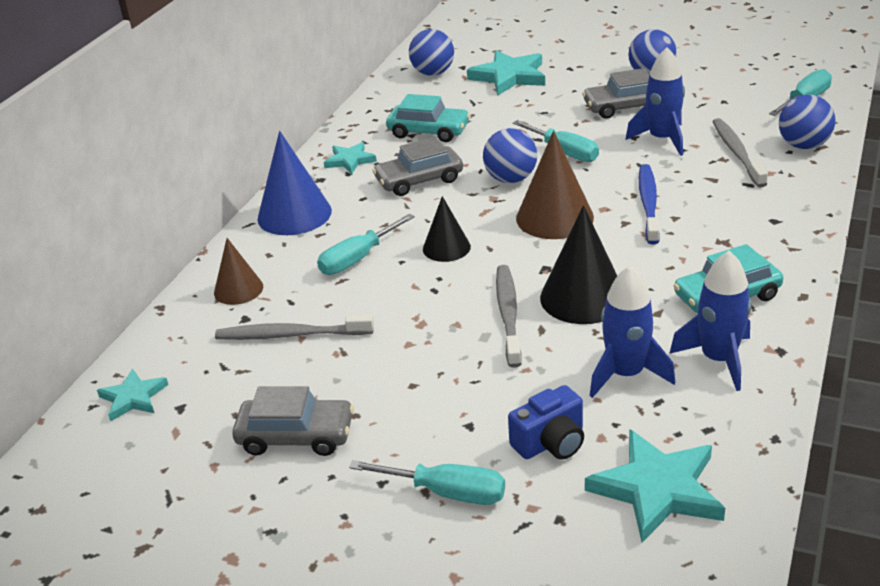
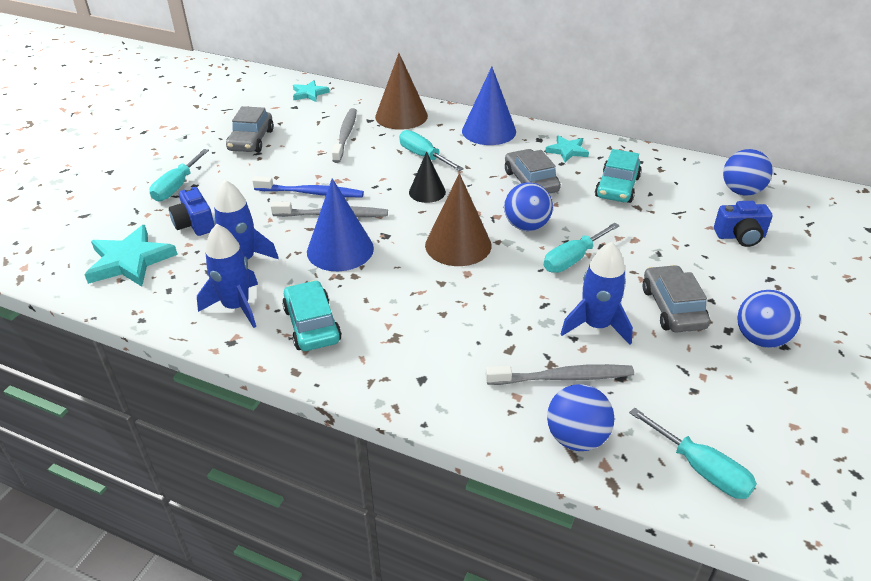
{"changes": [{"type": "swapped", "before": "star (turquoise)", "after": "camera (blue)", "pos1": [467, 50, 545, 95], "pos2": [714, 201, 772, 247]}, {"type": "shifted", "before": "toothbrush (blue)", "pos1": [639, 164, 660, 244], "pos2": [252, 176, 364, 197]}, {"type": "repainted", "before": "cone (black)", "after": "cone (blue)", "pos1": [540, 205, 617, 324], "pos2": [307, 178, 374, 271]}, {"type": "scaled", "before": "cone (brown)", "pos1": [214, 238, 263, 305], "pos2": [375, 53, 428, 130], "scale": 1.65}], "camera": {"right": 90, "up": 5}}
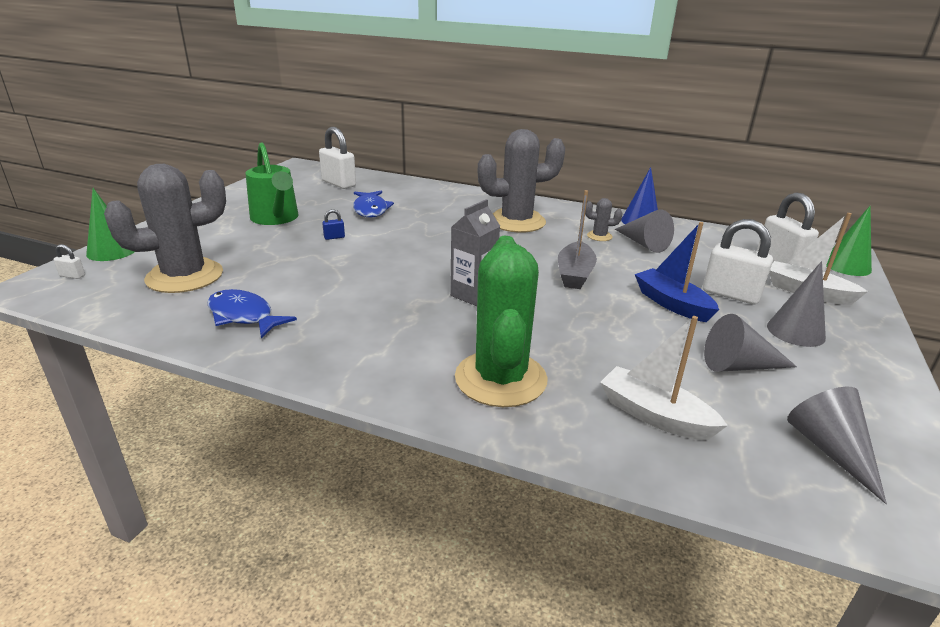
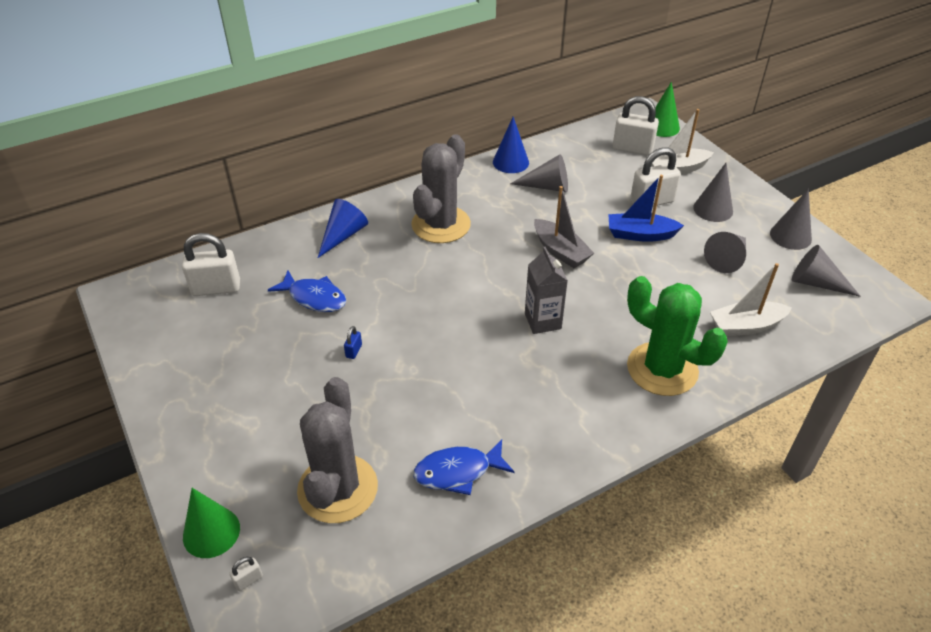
{"changes": [{"type": "gone", "before": "watering can (green)", "pos1": [245, 142, 299, 225]}, {"type": "gone", "before": "cactus (grey)", "pos1": [585, 198, 623, 241]}, {"type": "new", "after": "cone (grey)", "pos2": [770, 189, 812, 250]}, {"type": "new", "after": "cone (blue)", "pos2": [318, 199, 368, 258]}], "camera": {"right": -50, "up": 15}}
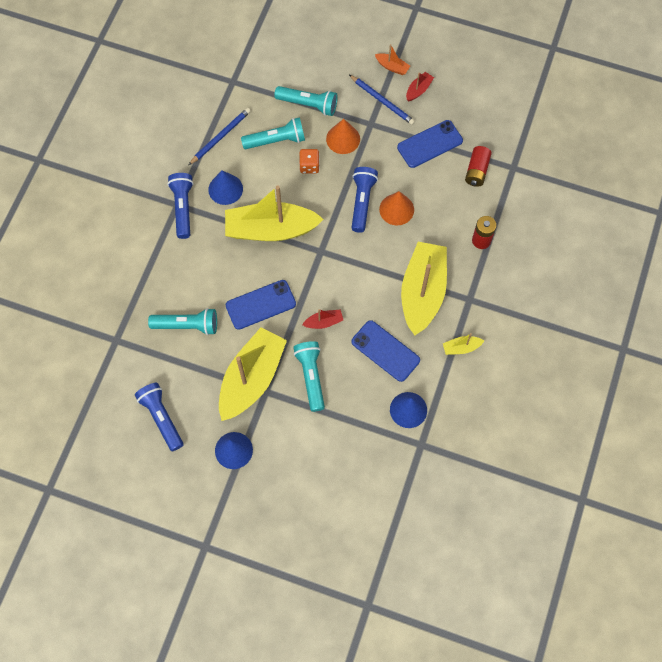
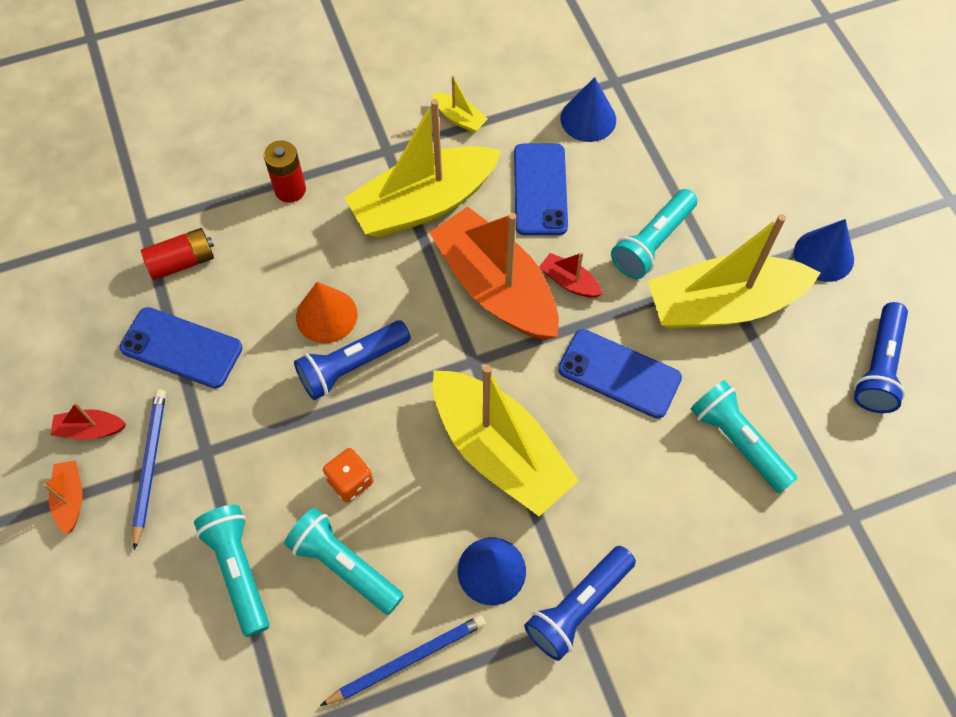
{"changes": [{"type": "rotated", "before": "pencil (blue)", "pos1": [189, 108, 251, 165], "pos2": [320, 615, 486, 706], "turn": 150}, {"type": "gone", "before": "cone (orange)", "pos1": [326, 119, 360, 154]}, {"type": "new", "after": "boat (orange)", "pos2": [429, 207, 559, 340]}], "camera": {"right": -130, "up": -5}}
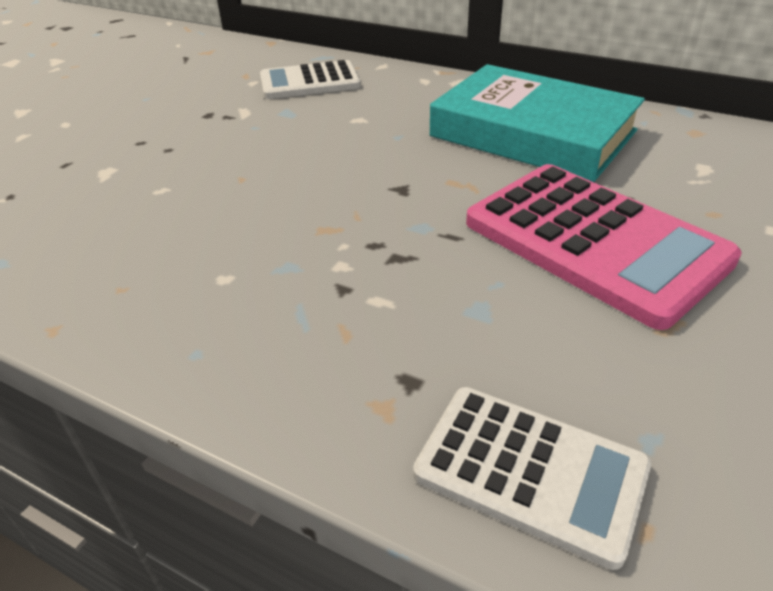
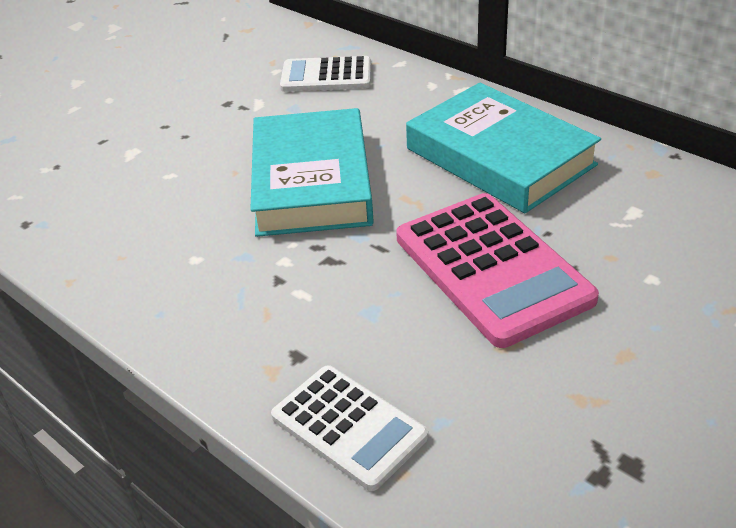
{"changes": [{"type": "new", "after": "book (turquoise)", "pos2": [250, 108, 374, 237]}], "camera": {"right": 15, "up": 0}}
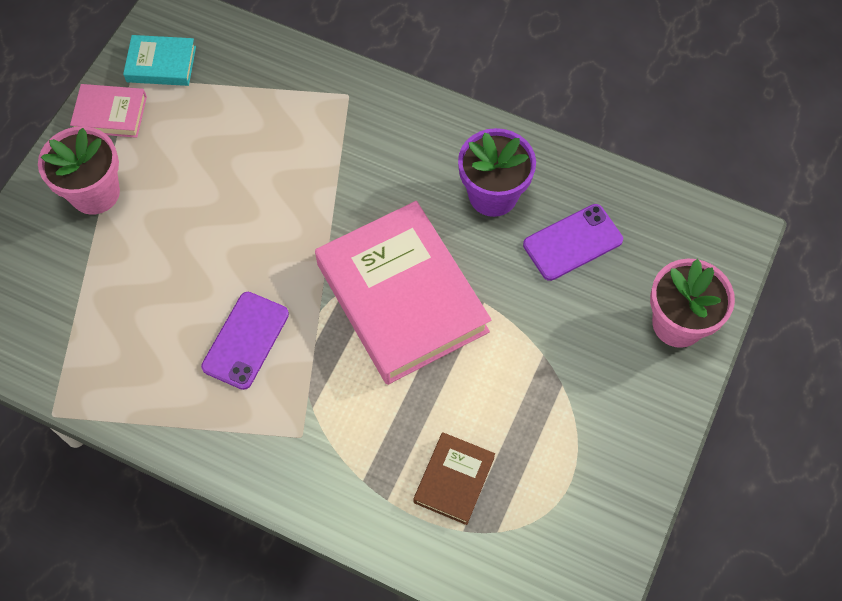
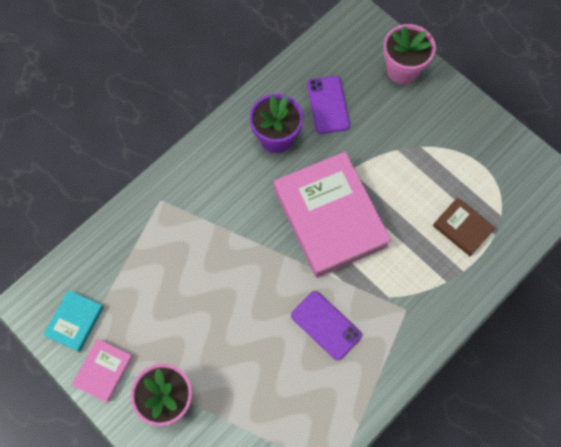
{"changes": [{"type": "rotated", "before": "book (pink)", "pos1": [315, 201, 491, 385], "pos2": [274, 152, 391, 278], "turn": 75}], "camera": {"right": -70, "up": 5}}
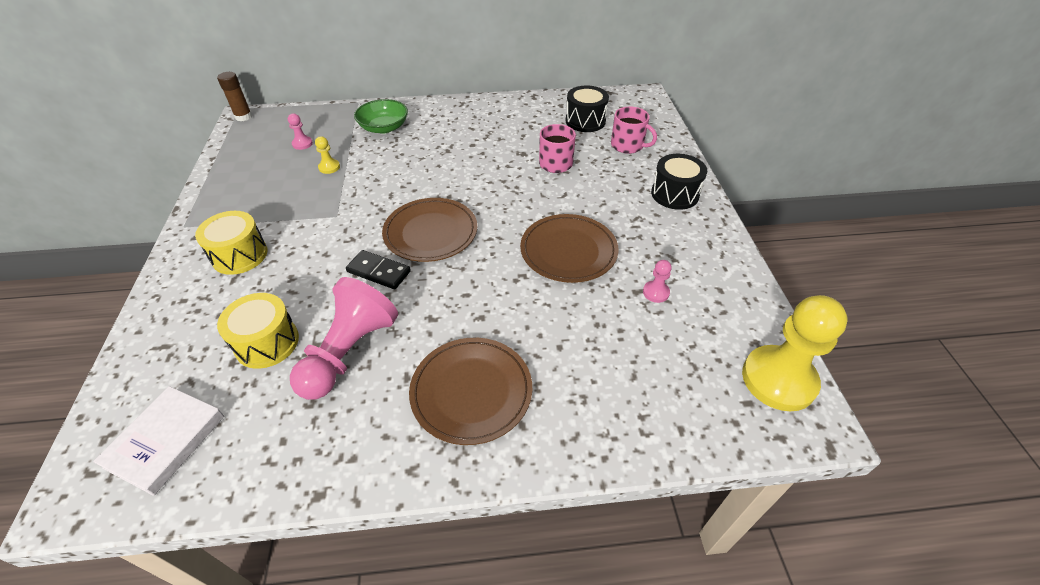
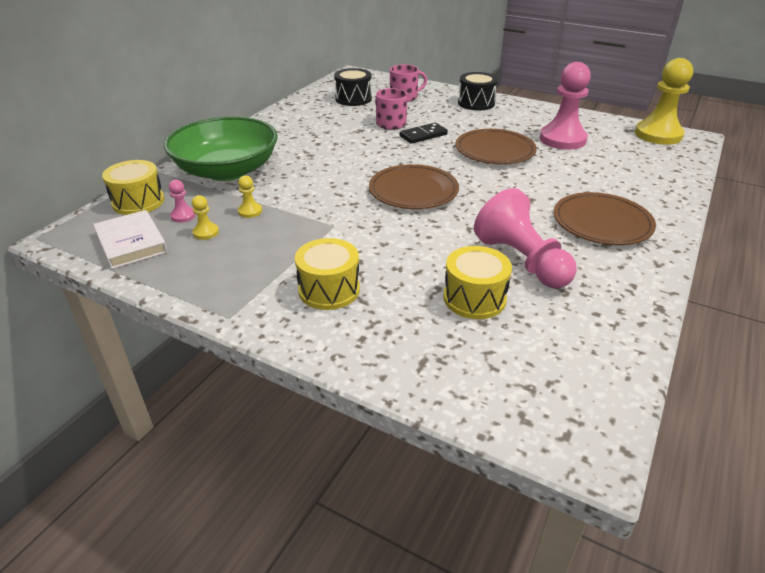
{"changes": [{"type": "gone", "before": "glue stick (brown)", "pos1": [217, 72, 252, 121]}, {"type": "scaled", "before": "bowl (green)", "pos1": [354, 99, 408, 134], "pos2": [164, 116, 278, 181], "scale": 1.84}, {"type": "shifted", "before": "domino (black)", "pos1": [346, 250, 411, 289], "pos2": [400, 123, 448, 144]}, {"type": "scaled", "before": "pawn (pink)", "pos1": [643, 260, 672, 303], "pos2": [540, 62, 591, 150], "scale": 2.36}, {"type": "shifted", "before": "book (white)", "pos1": [93, 386, 224, 496], "pos2": [93, 210, 168, 269]}, {"type": "new", "after": "drum (yellow)", "pos2": [102, 160, 164, 215]}, {"type": "new", "after": "pawn (yellow)", "pos2": [192, 195, 219, 240]}], "camera": {"right": -55, "up": -10}}
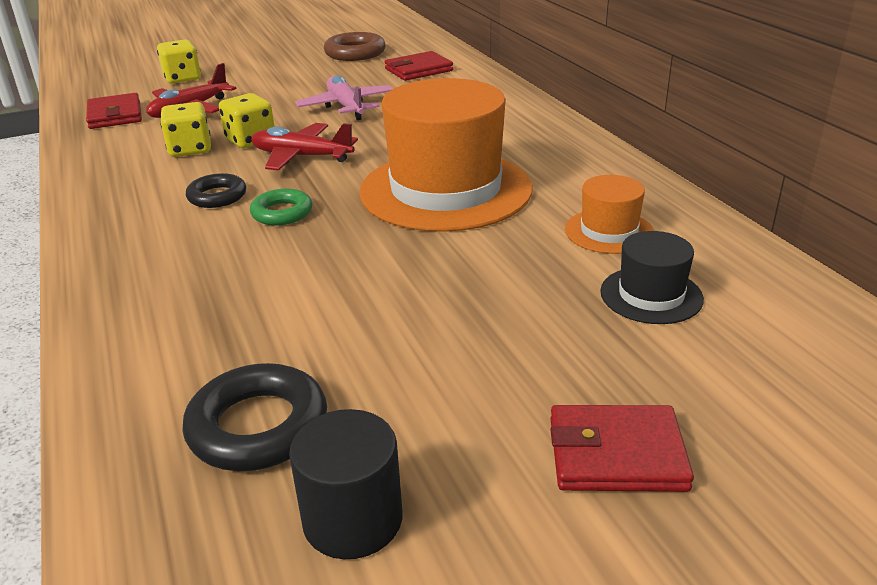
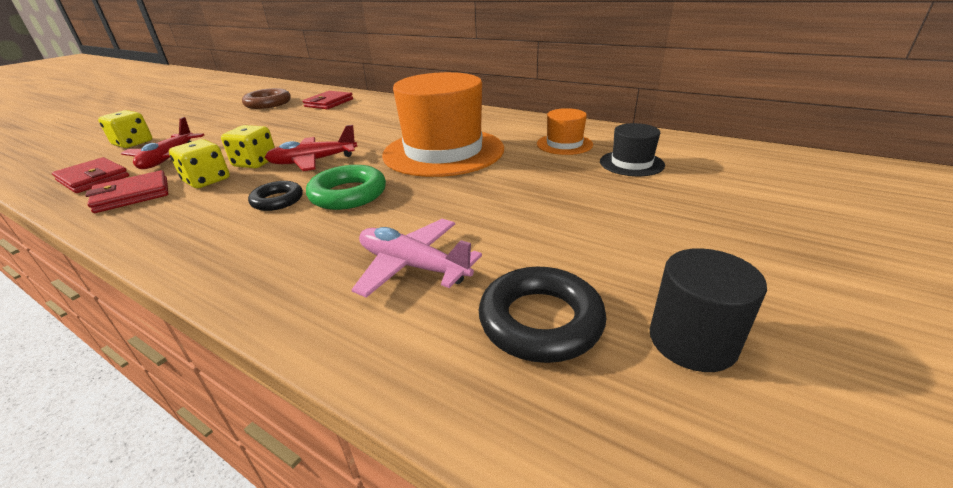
{"changes": [{"type": "shifted", "before": "plane (pink)", "pos1": [295, 75, 393, 120], "pos2": [351, 219, 482, 298]}, {"type": "scaled", "before": "ring (green)", "pos1": [250, 189, 312, 225], "pos2": [306, 165, 386, 210], "scale": 1.54}, {"type": "shifted", "before": "wallet (red)", "pos1": [550, 405, 694, 492], "pos2": [85, 170, 168, 213]}], "camera": {"right": -35, "up": 0}}
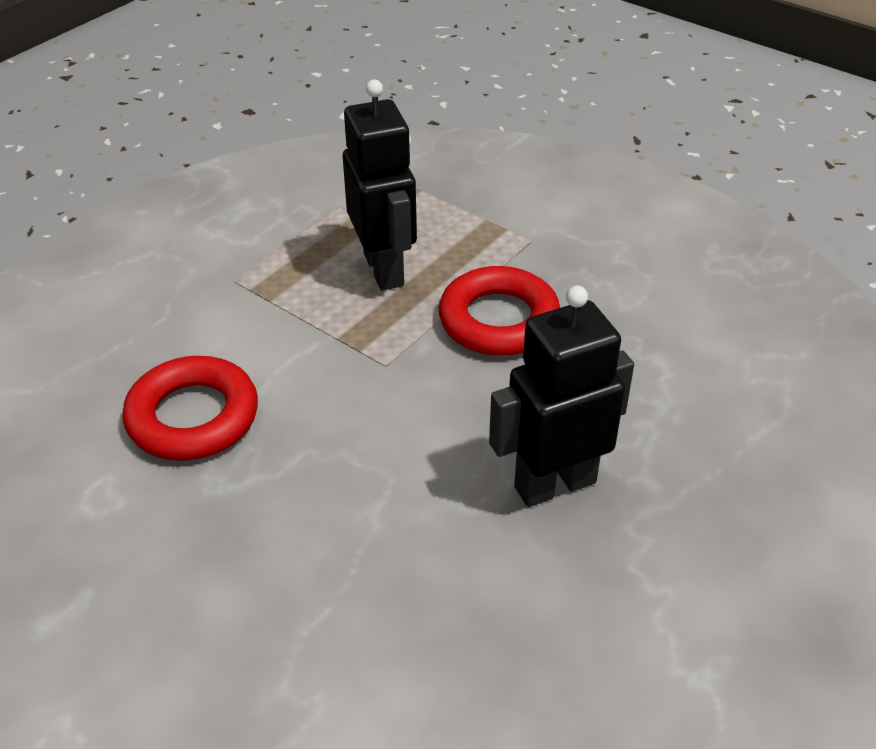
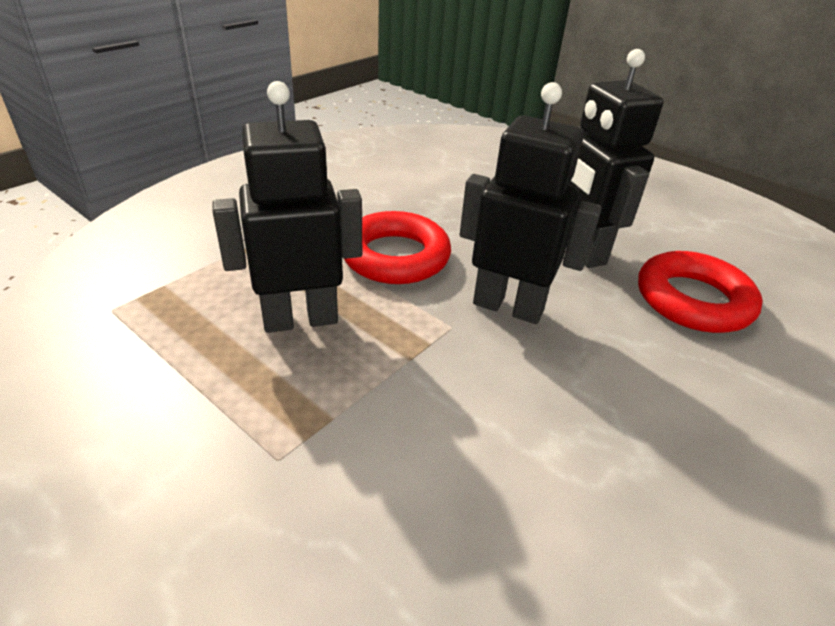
{"changes": [{"type": "shifted", "before": "ring (red)", "pos1": [122, 356, 258, 461], "pos2": [638, 251, 763, 333]}, {"type": "new", "after": "robot (black)", "pos2": [460, 82, 602, 324]}], "camera": {"right": -90, "up": -5}}
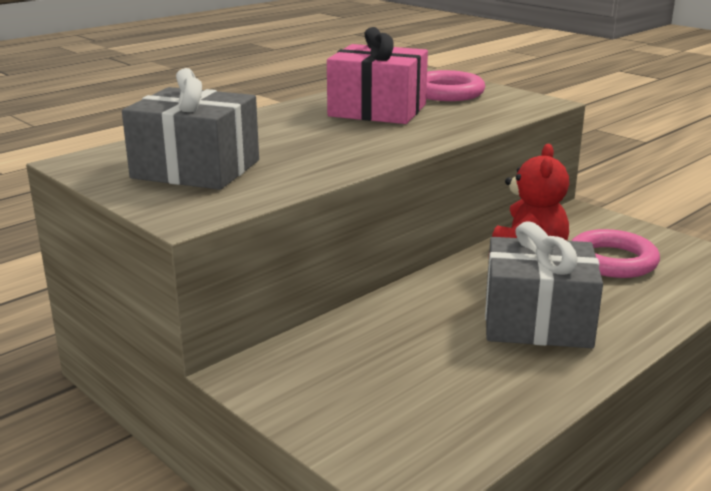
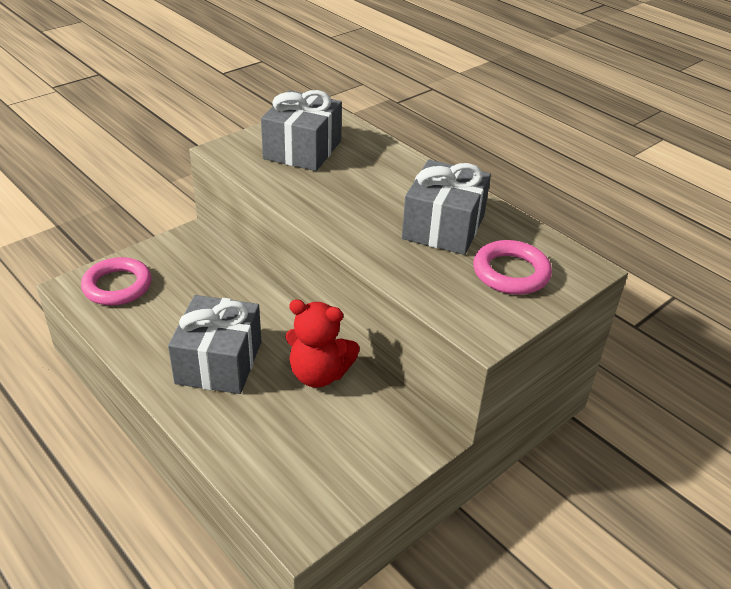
{"changes": [{"type": "repainted", "before": "gift (pink)", "after": "gift (grey)", "pos1": [327, 27, 428, 124], "pos2": [402, 160, 491, 255]}, {"type": "shifted", "before": "ring (pink)", "pos1": [571, 229, 660, 278], "pos2": [81, 257, 152, 305]}], "camera": {"right": 90, "up": 15}}
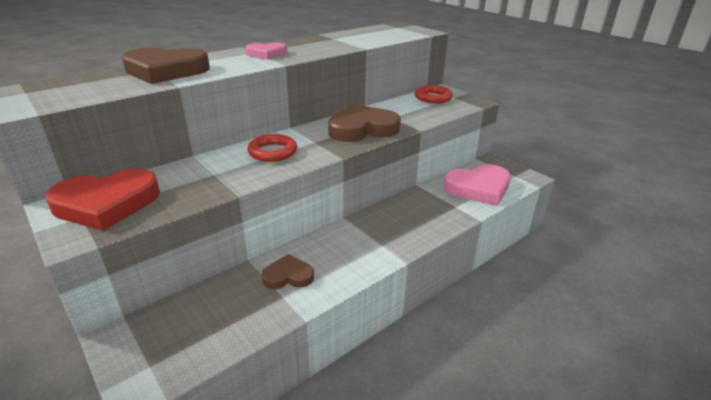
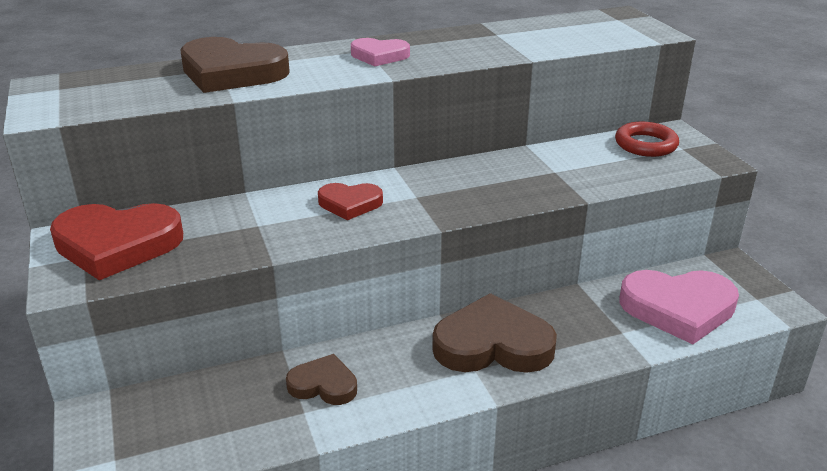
{"changes": [{"type": "shifted", "before": "heart (brown)", "pos1": [328, 104, 401, 142], "pos2": [432, 293, 557, 373]}, {"type": "swapped", "before": "ring (red)", "after": "heart (red)", "pos1": [247, 134, 297, 162], "pos2": [318, 183, 383, 220]}], "camera": {"right": 20, "up": 0}}
